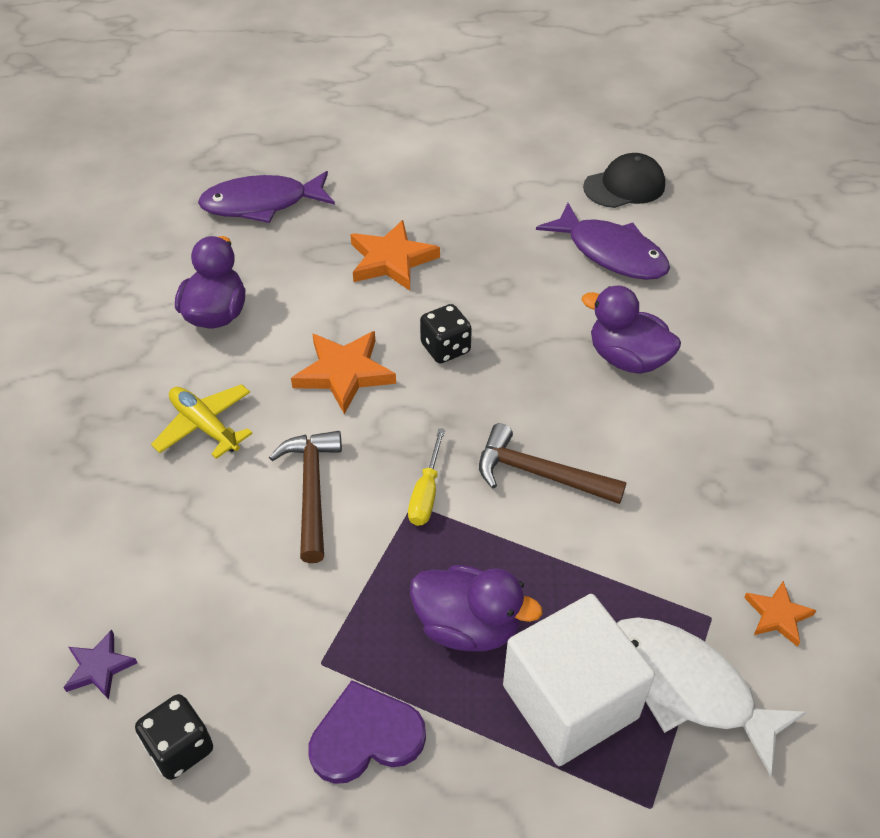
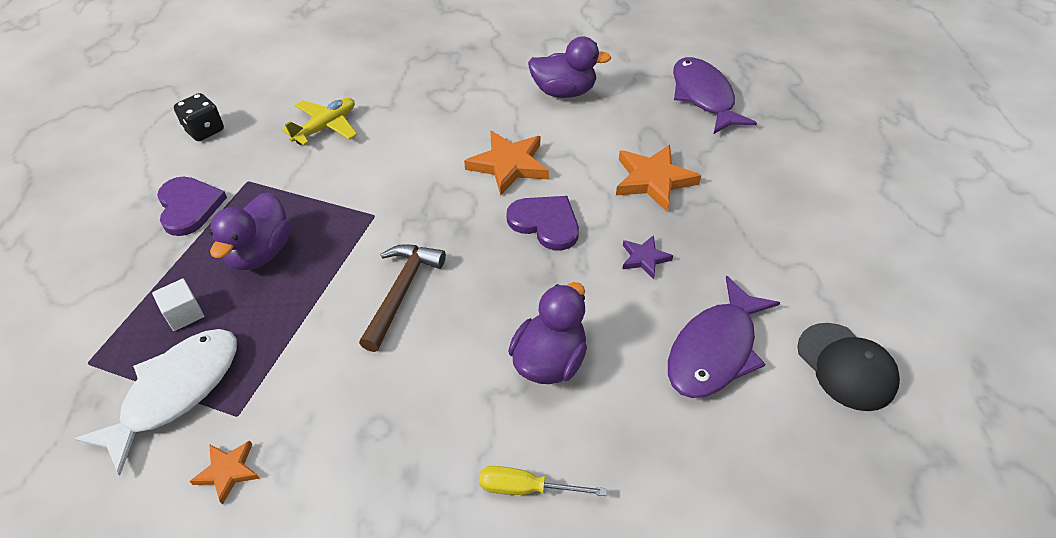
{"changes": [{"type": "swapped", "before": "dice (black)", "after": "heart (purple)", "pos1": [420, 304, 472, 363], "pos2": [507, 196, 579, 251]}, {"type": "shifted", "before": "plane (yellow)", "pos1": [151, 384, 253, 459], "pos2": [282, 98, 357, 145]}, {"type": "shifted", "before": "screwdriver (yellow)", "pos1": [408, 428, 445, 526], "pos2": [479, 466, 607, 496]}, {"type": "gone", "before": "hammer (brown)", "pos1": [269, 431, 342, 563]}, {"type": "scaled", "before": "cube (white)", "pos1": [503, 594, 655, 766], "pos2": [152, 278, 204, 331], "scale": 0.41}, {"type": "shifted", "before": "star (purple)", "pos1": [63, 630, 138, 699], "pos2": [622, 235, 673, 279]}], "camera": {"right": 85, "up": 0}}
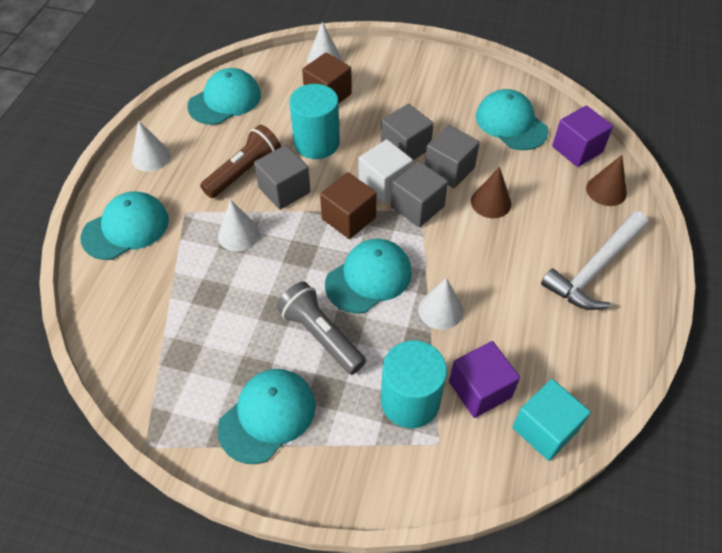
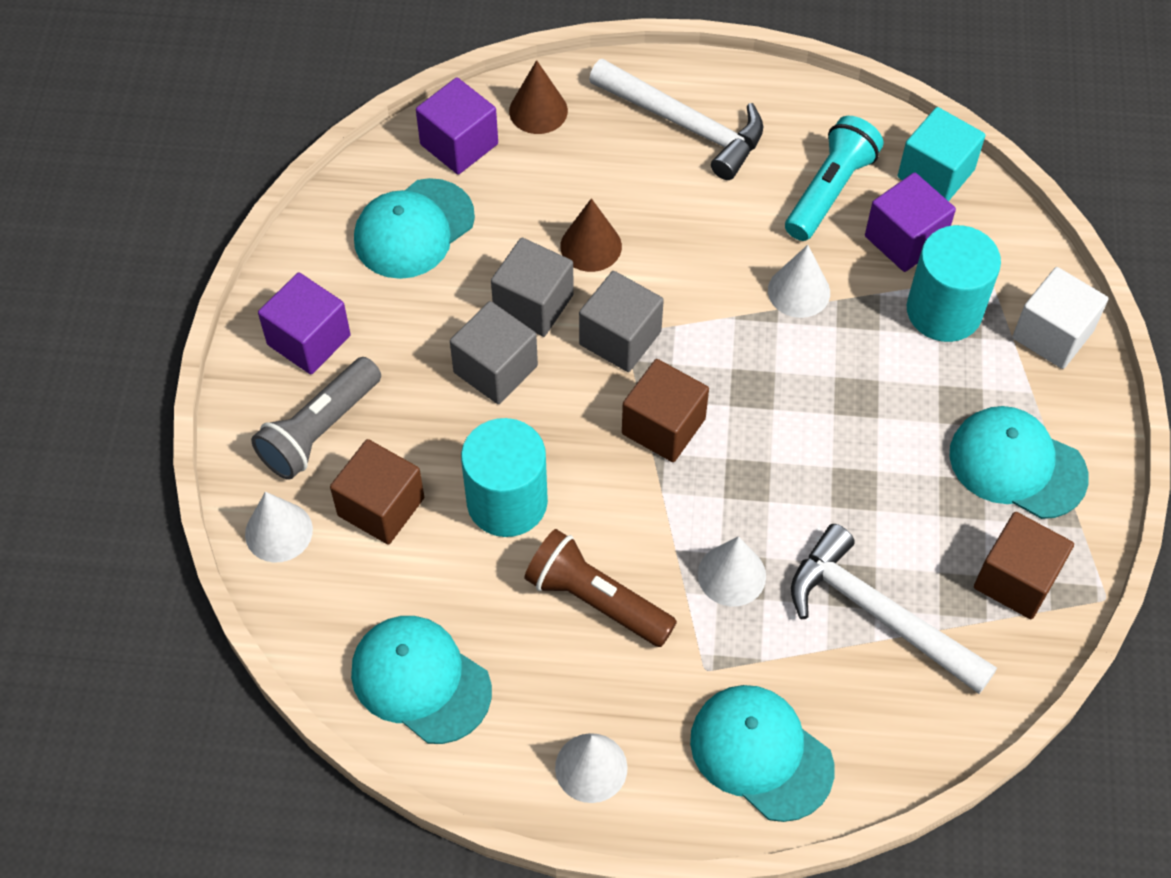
{"changes": [{"type": "shifted", "before": "cube (white)", "pos1": [359, 139, 413, 204], "pos2": [1012, 267, 1108, 369]}, {"type": "gone", "before": "cube (grey)", "pos1": [254, 145, 310, 210]}, {"type": "gone", "before": "cap (turquoise)", "pos1": [325, 239, 412, 314]}, {"type": "shifted", "before": "flashlight (grey)", "pos1": [277, 281, 366, 375], "pos2": [251, 357, 381, 480]}, {"type": "new", "after": "flashlight (turquoise)", "pos2": [785, 116, 883, 241]}, {"type": "new", "after": "cube (purple)", "pos2": [258, 272, 351, 374]}, {"type": "new", "after": "cube (brown)", "pos2": [974, 512, 1074, 619]}, {"type": "new", "after": "hammer (white)", "pos2": [791, 524, 997, 694]}], "camera": {"right": -100, "up": 5}}
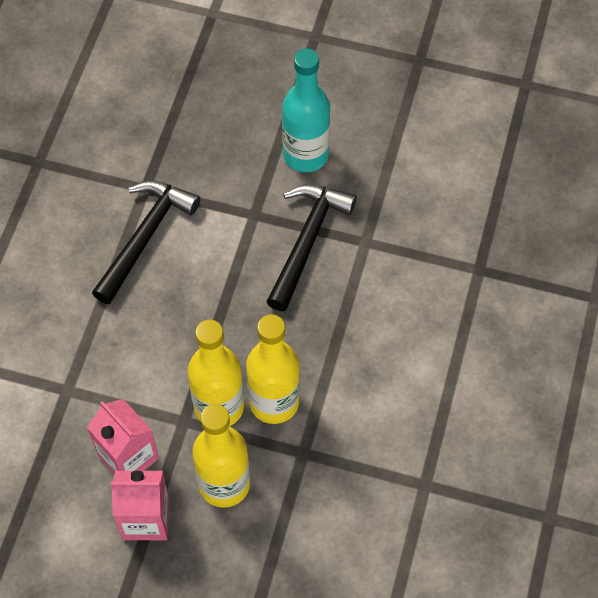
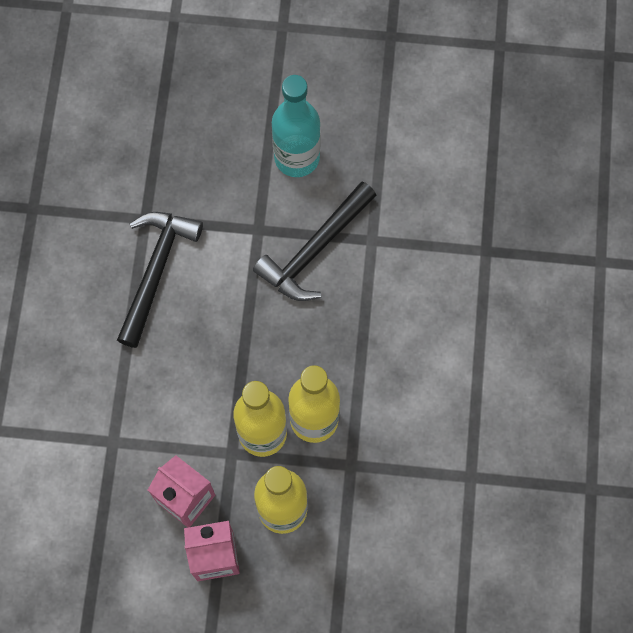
{"changes": [{"type": "rotated", "before": "hammer (black)", "pos1": [266, 184, 357, 311], "pos2": [253, 181, 377, 301], "turn": -150}], "camera": {"right": -10, "up": 10}}
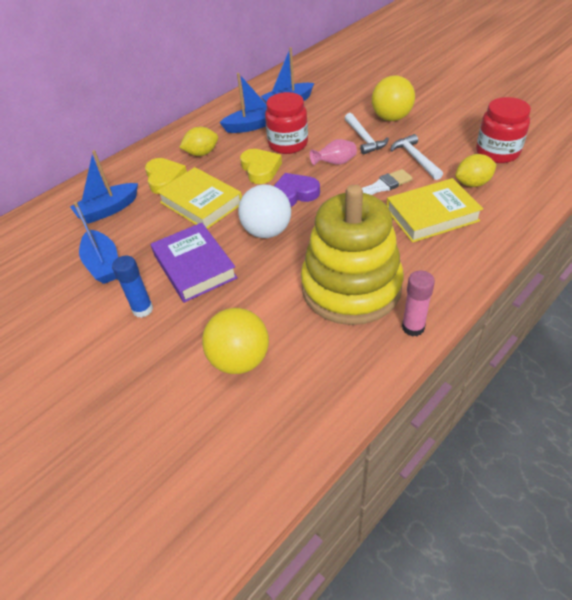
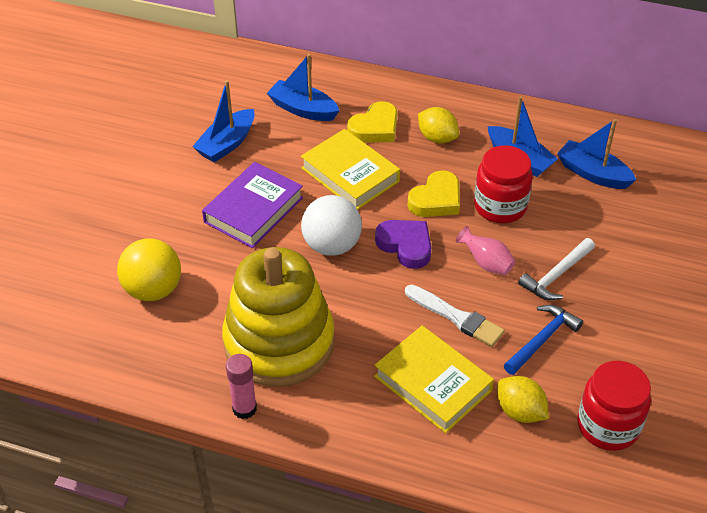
{"changes": [{"type": "gone", "before": "ball (yellow)", "pos1": [372, 75, 415, 121]}, {"type": "repainted", "before": "hammer (white)", "after": "hammer (blue)", "pos1": [390, 134, 443, 180], "pos2": [504, 305, 583, 375]}, {"type": "rotated", "before": "book (yellow)", "pos1": [157, 167, 242, 229], "pos2": [301, 129, 400, 210], "turn": -60}, {"type": "gone", "before": "glue stick (blue)", "pos1": [112, 255, 153, 318]}], "camera": {"right": 60, "up": 0}}
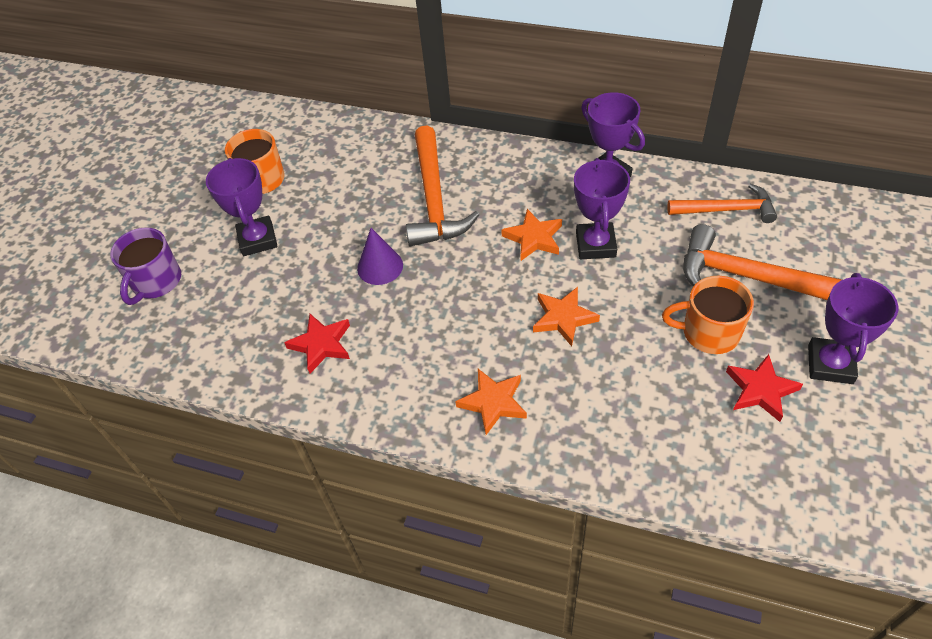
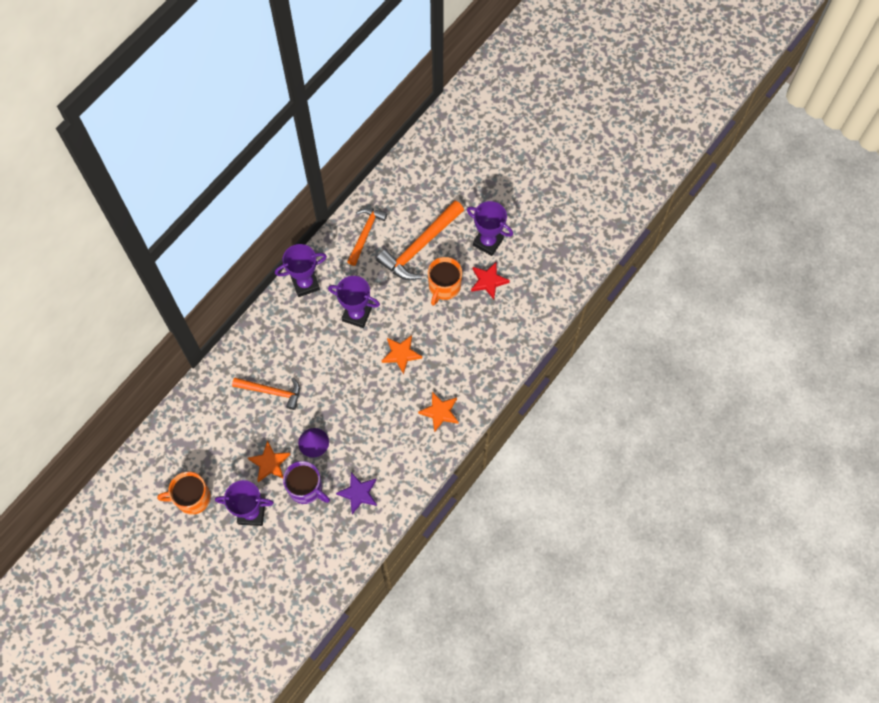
{"changes": [{"type": "scaled", "before": "hammer (orange)", "pos1": [406, 126, 479, 247], "pos2": [232, 377, 300, 410], "scale": 0.64}, {"type": "shifted", "before": "star (orange)", "pos1": [501, 209, 562, 261], "pos2": [248, 441, 290, 482]}, {"type": "shifted", "before": "mug (purple)", "pos1": [110, 227, 181, 305], "pos2": [283, 461, 330, 504]}, {"type": "repainted", "before": "star (red)", "after": "star (purple)", "pos1": [284, 314, 350, 373], "pos2": [336, 472, 377, 514]}], "camera": {"right": -75, "up": 15}}
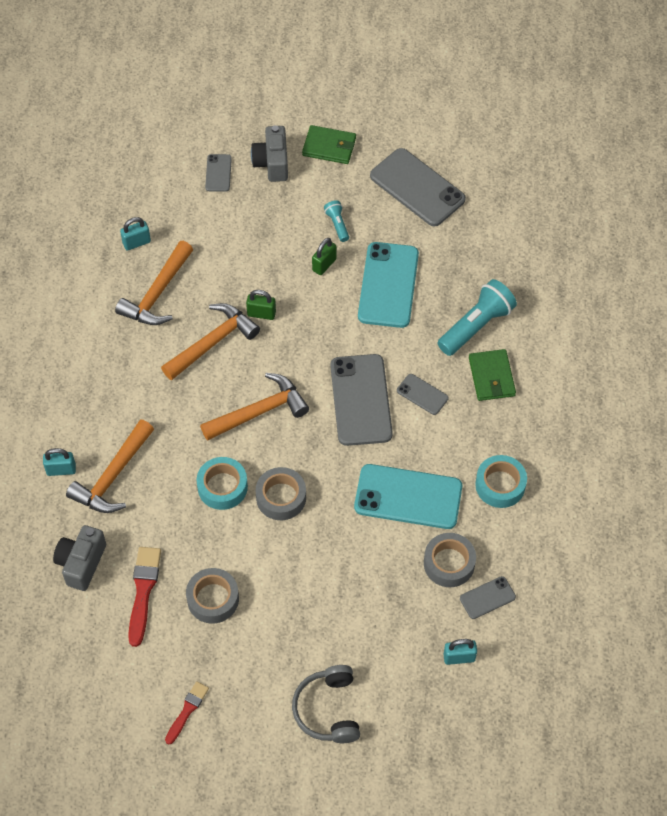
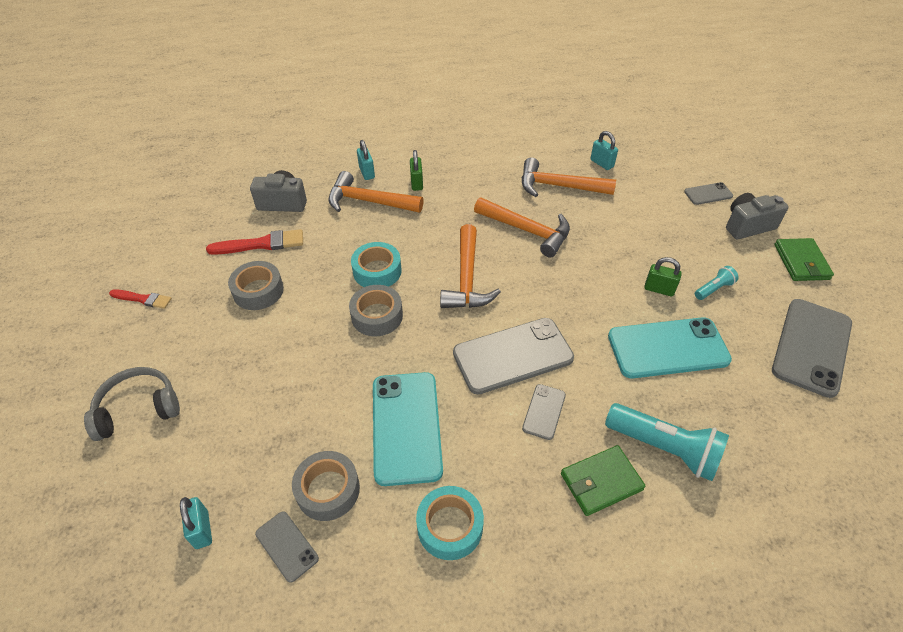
{"changes": [{"type": "shifted", "before": "padlock (green)", "pos1": [246, 290, 276, 320], "pos2": [410, 150, 423, 191]}, {"type": "rotated", "before": "hammer (orange)", "pos1": [200, 373, 309, 441], "pos2": [440, 224, 501, 308], "turn": 45}], "camera": {"right": 75, "up": -10}}
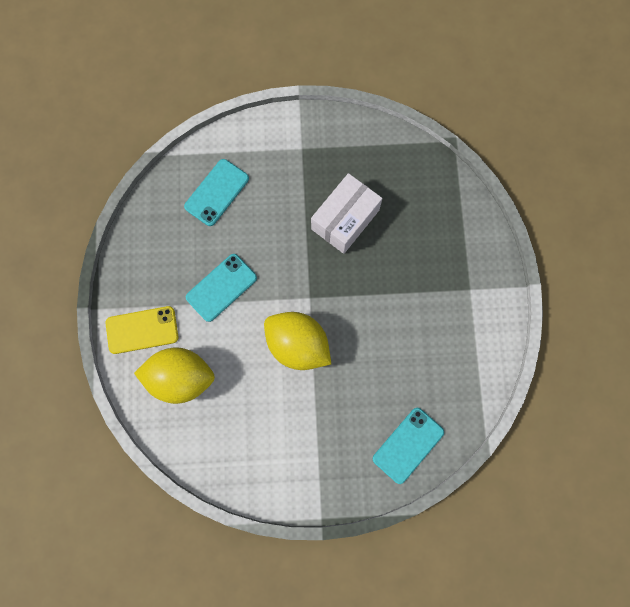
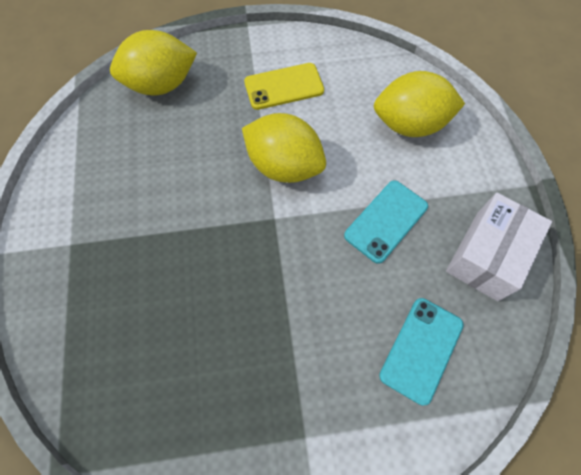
{"changes": [{"type": "shifted", "before": "box (white)", "pos1": [311, 173, 383, 254], "pos2": [446, 193, 552, 301]}, {"type": "shifted", "before": "phone (yellow)", "pos1": [106, 306, 178, 354], "pos2": [244, 63, 324, 110]}, {"type": "swapped", "before": "phone (turquoise)", "after": "lemon (yellow)", "pos1": [373, 408, 444, 484], "pos2": [110, 30, 197, 95]}], "camera": {"right": 175, "up": -10}}
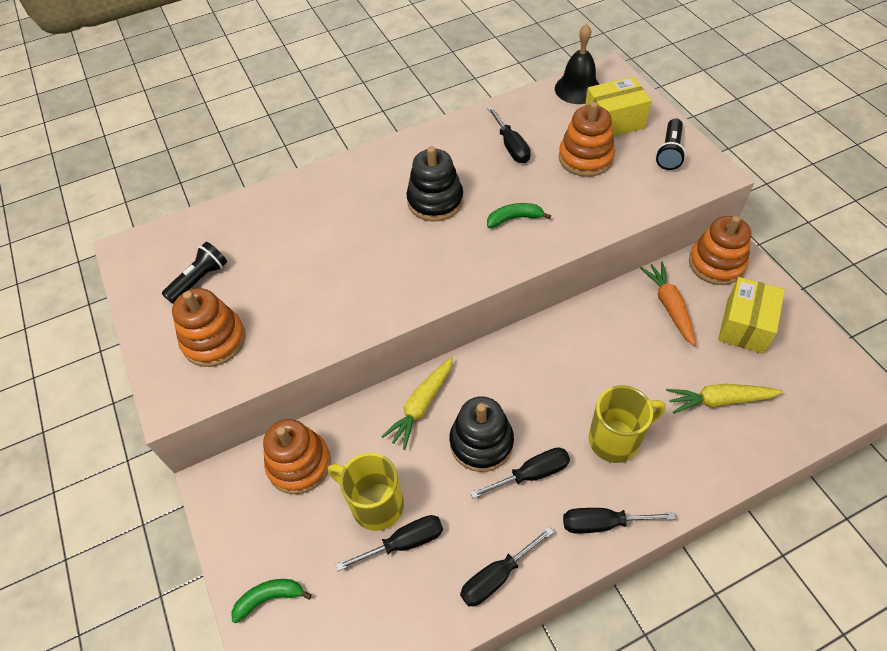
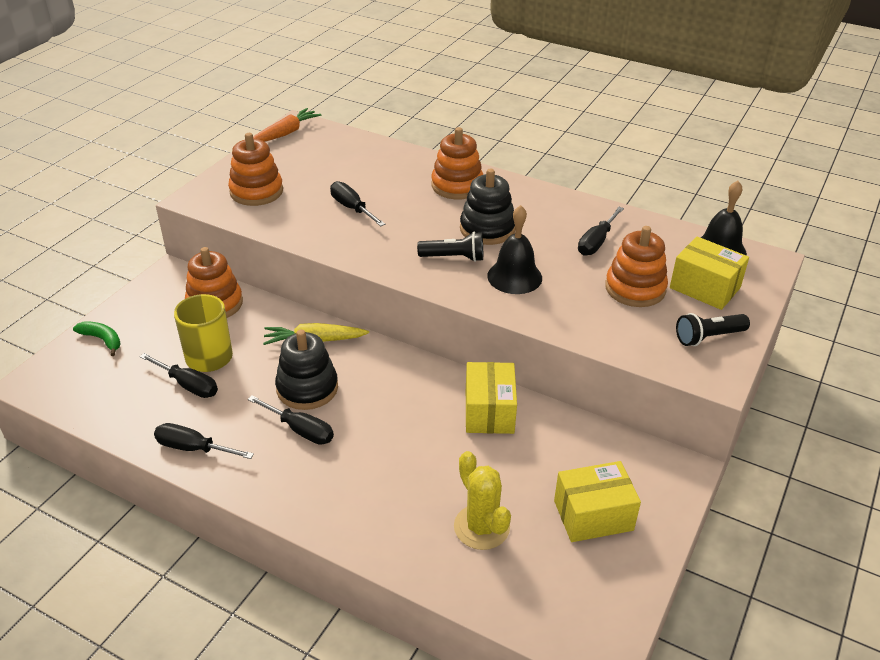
{"changes": [{"type": "swapped", "before": "banana (green)", "after": "bell (black)", "pos1": [487, 203, 551, 228], "pos2": [487, 205, 542, 294]}, {"type": "shifted", "before": "stacking toy (orange)", "pos1": [689, 216, 751, 285], "pos2": [431, 127, 483, 199]}, {"type": "shifted", "before": "flashlight (black)", "pos1": [162, 242, 227, 304], "pos2": [417, 232, 483, 262]}, {"type": "shifted", "before": "carrot (orange)", "pos1": [640, 262, 696, 346], "pos2": [253, 108, 321, 142]}, {"type": "swapped", "before": "carrot (yellow)", "after": "cactus (yellow)", "pos1": [666, 384, 783, 414], "pos2": [454, 451, 511, 550]}, {"type": "gone", "before": "mug (yellow)", "pos1": [589, 385, 666, 463]}, {"type": "shifted", "before": "screwdriver (black)", "pos1": [563, 508, 676, 533], "pos2": [330, 181, 385, 226]}, {"type": "new", "after": "box (yellow)", "pos2": [466, 362, 517, 434]}], "camera": {"right": 50, "up": -15}}
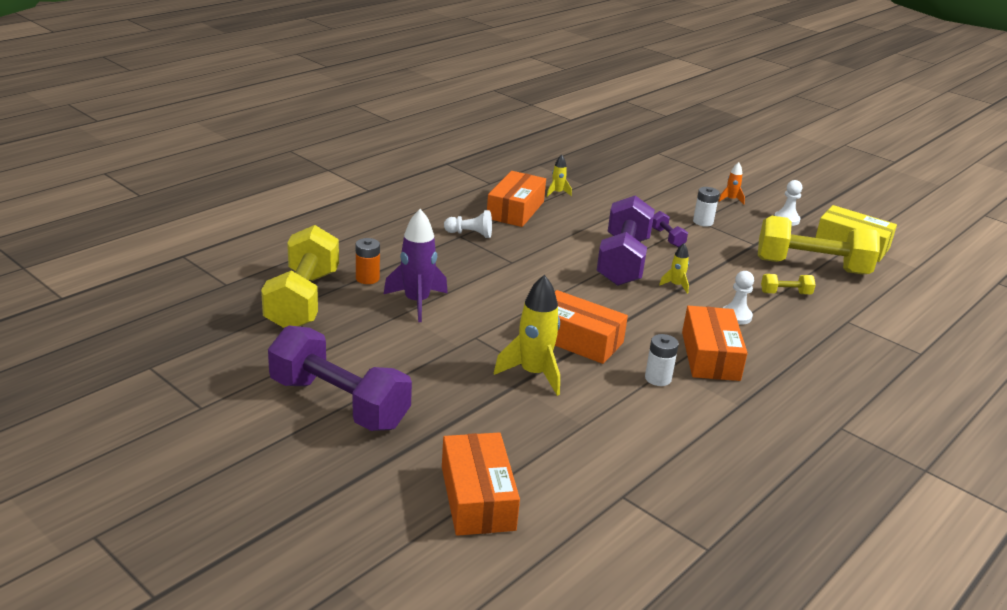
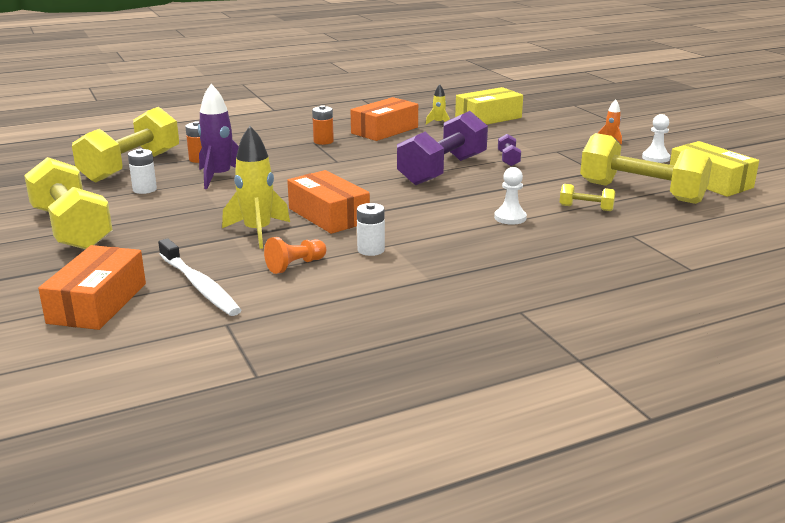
{"changes": [{"type": "shifted", "before": "battery (white)", "pos1": [693, 187, 720, 227], "pos2": [128, 149, 157, 194]}, {"type": "swapped", "before": "pawn (white)", "after": "battery (orange)", "pos1": [444, 210, 492, 238], "pos2": [312, 105, 334, 145]}, {"type": "gone", "before": "rocket (yellow)", "pos1": [659, 243, 689, 294]}, {"type": "gone", "before": "box (orange)", "pos1": [682, 306, 748, 381]}, {"type": "repainted", "before": "dumbbell (purple)", "after": "dumbbell (yellow)", "pos1": [268, 325, 412, 431], "pos2": [24, 157, 113, 249]}, {"type": "new", "after": "box (yellow)", "pos2": [455, 87, 523, 125]}, {"type": "new", "after": "pawn (orange)", "pos2": [264, 237, 326, 274]}, {"type": "new", "after": "toothbrush (white)", "pos2": [158, 238, 241, 316]}], "camera": {"right": 25, "up": -5}}
